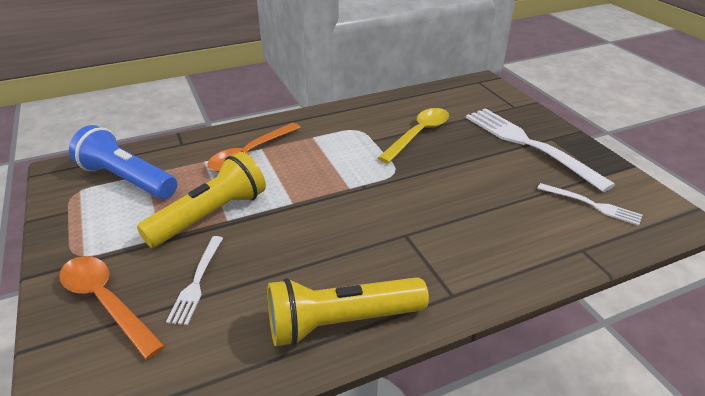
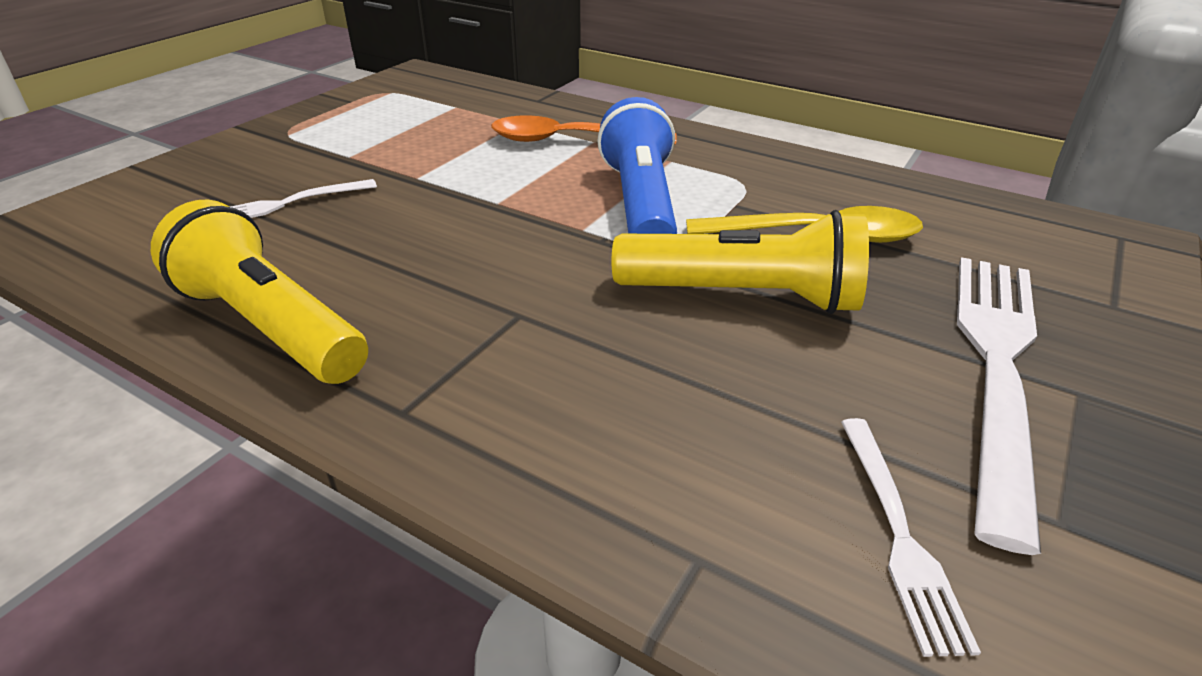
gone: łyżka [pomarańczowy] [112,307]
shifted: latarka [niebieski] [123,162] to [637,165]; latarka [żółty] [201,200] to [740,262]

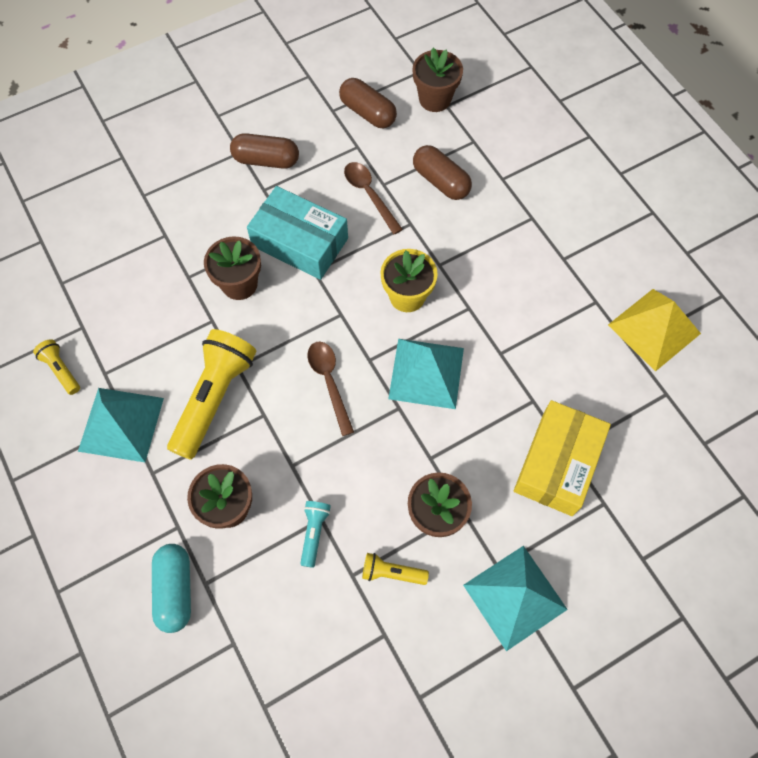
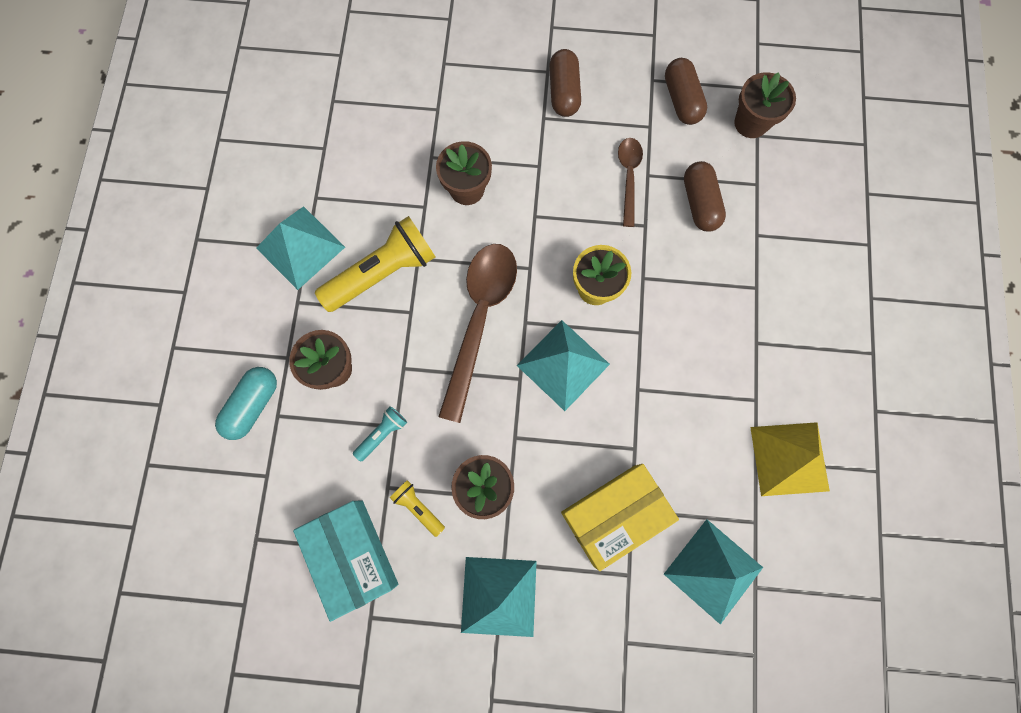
gone: latarka [żółty] [56,367]
new: piramida [turkusowy] [713,571]
shifted: pudełko [turkusowy] [297,233] to [345,561]
rotated: kapsułka [brązowy] [264,151] = [565,83] 45 degrees clockwise
scaled: łyżka [brązowy] [330,389] = [477,333] x1.85

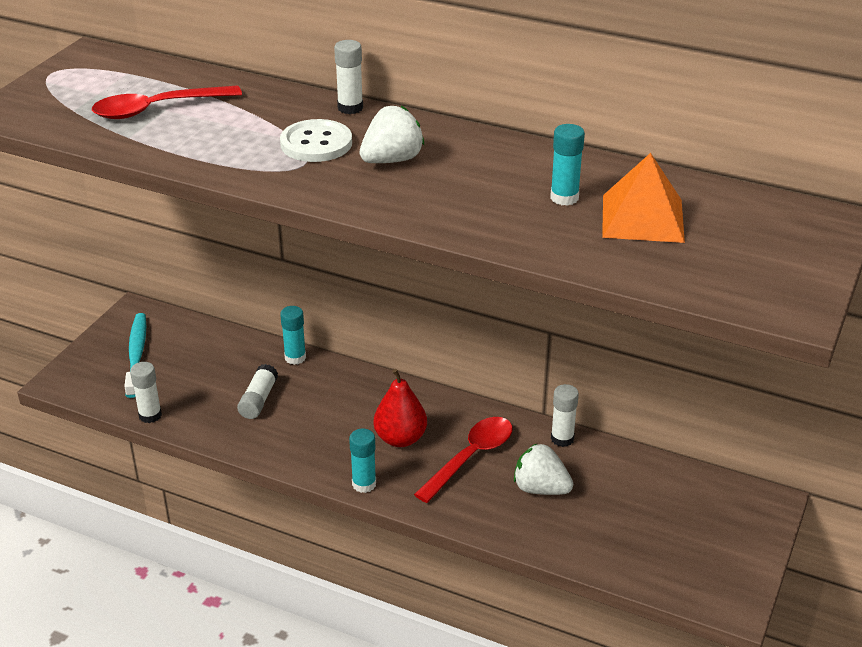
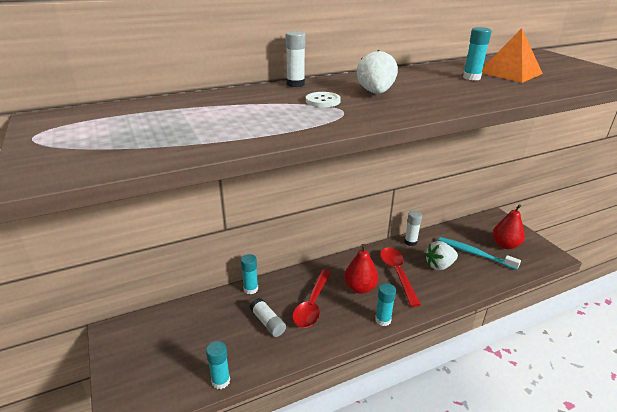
new: gruszka [czerwony] [509,226]
shifted: łyżka [czerwony] [167,102] to [311,298]; szczoteczka do zębów [turkusowy] [135,355] to [479,253]
repainted: klej w sztyfcie [biały] [146,392] to klej w sztyfcie [turkusowy] [218,365]
scaled: guzik [biały] [316,140] = [323,99] x0.64

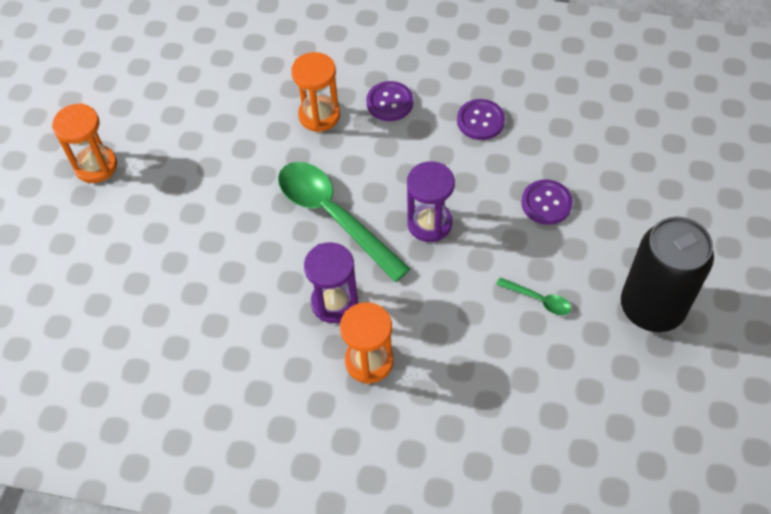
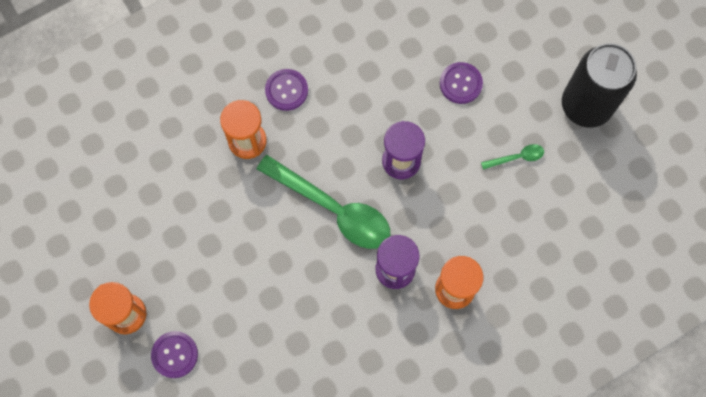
shifted: guzik [fioletowy] [481,119] to [174,354]
rotated: łyżka [zielony] [344,222] = [323,202] 150 degrees counterclockwise

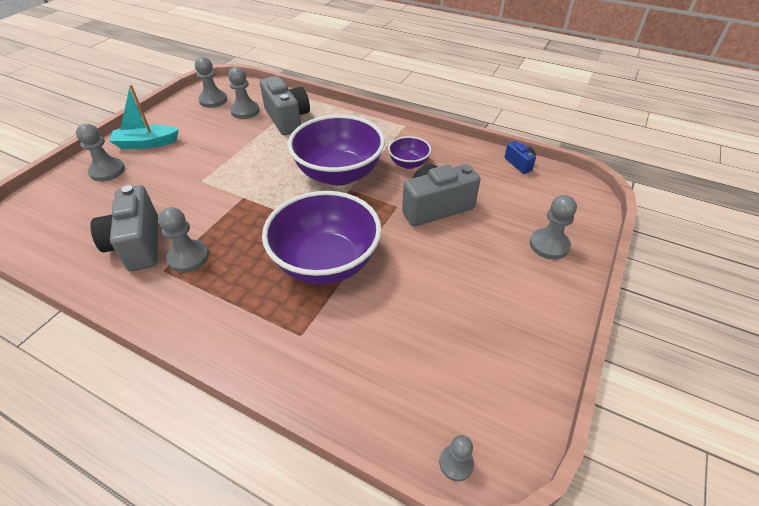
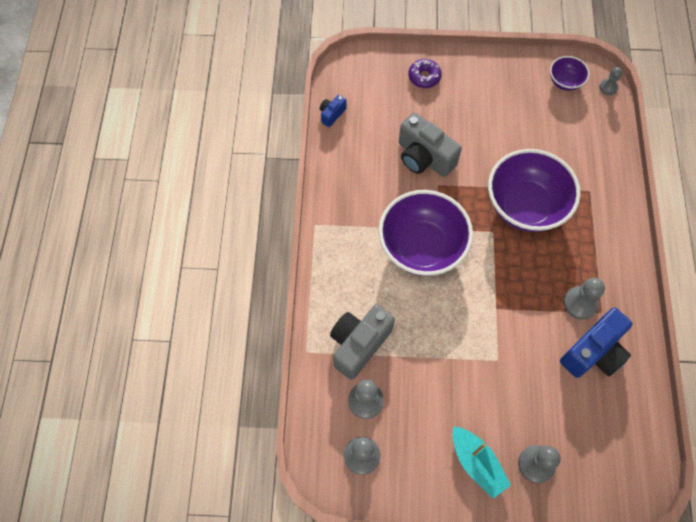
shifted: miska [fioletowy] [409,152] to [570,73]
swapped: pionek [szary] [553,227] to donut [fioletowy] [425,73]
repainted: aparat fotograficzny [szary] [124,228] to aparat fotograficzny [niebieski] [596,342]

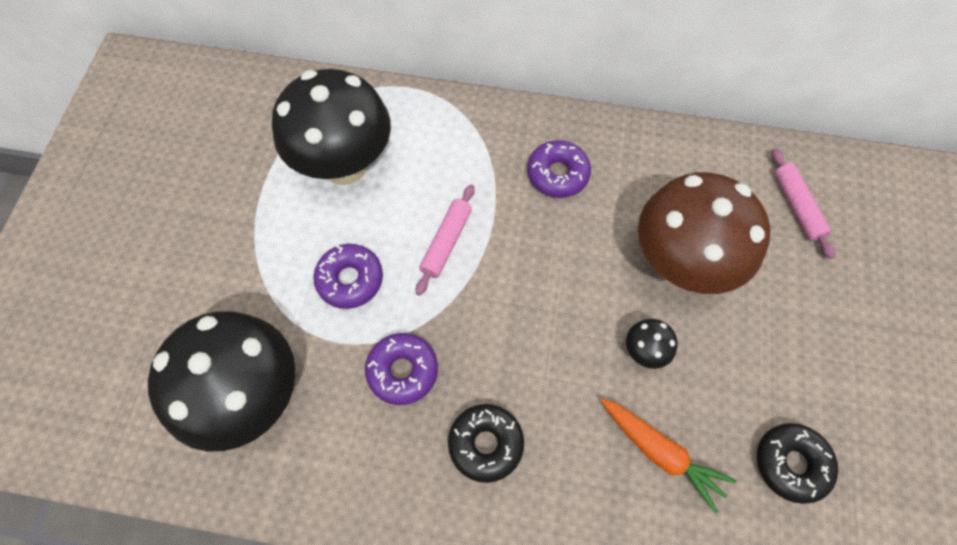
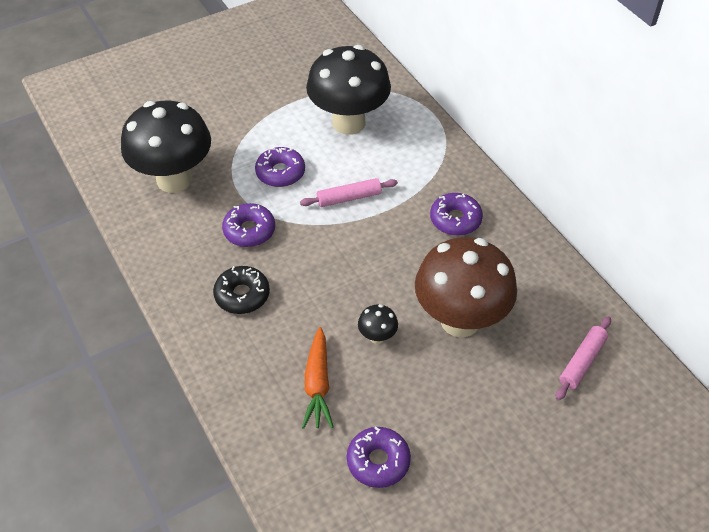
repainted: donut [czarny] [797,463] to donut [fioletowy] [379,457]

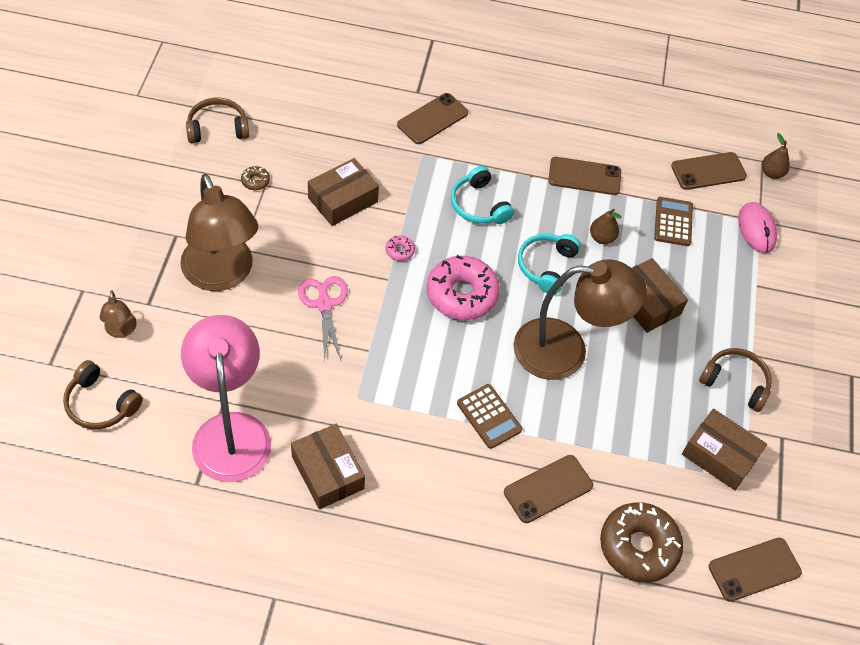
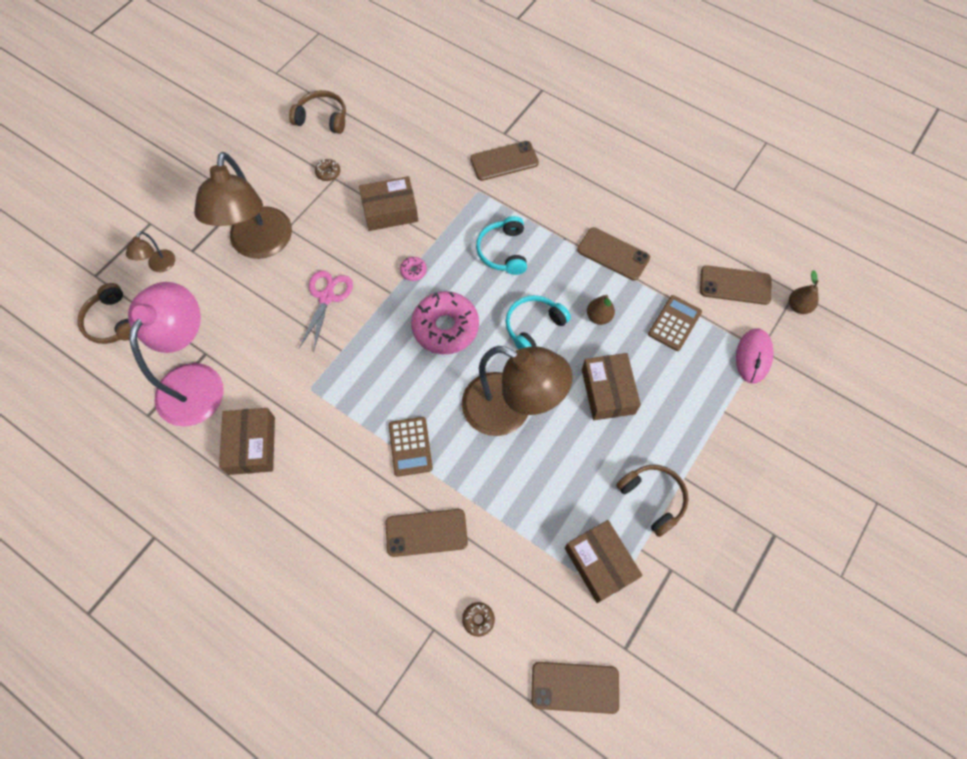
scaled: donut [brązowy] [641,542] = [478,619] x0.41

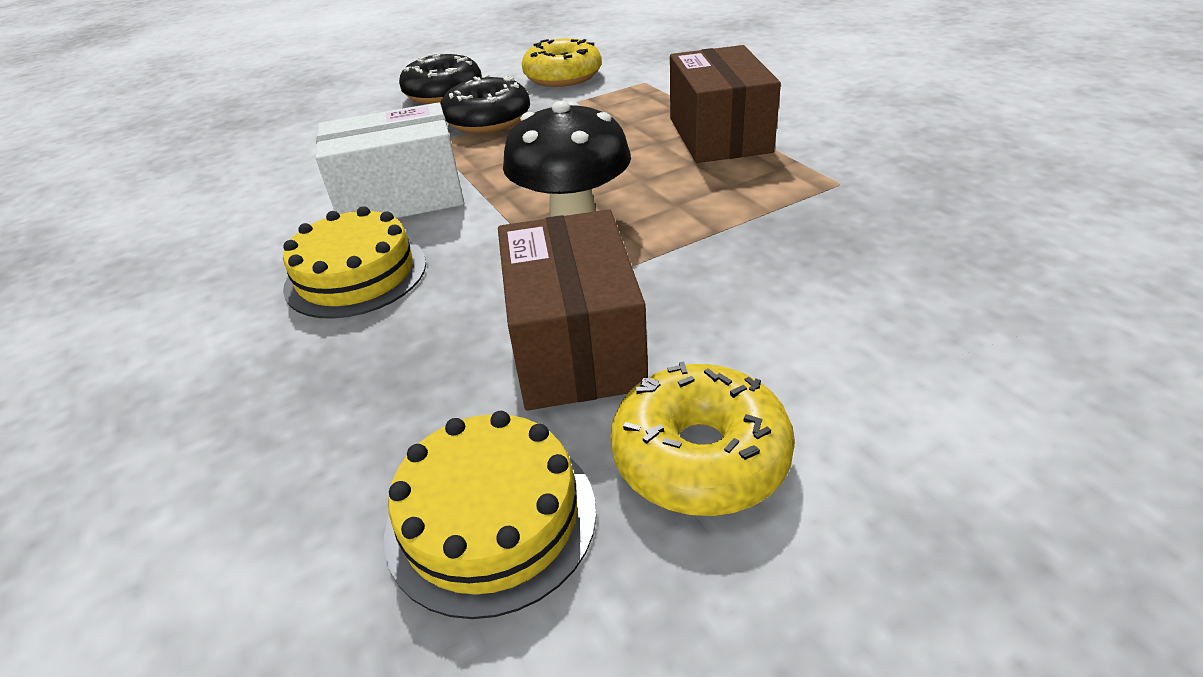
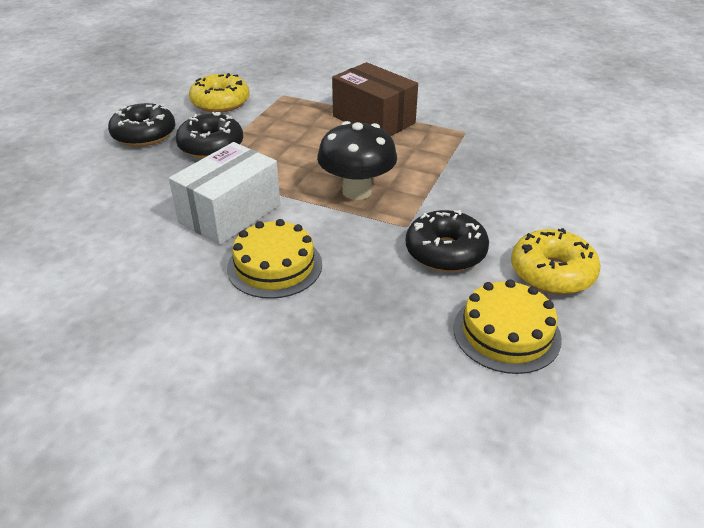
swapped: pudełko [brązowy] [573,310] to donut [czarny] [447,241]

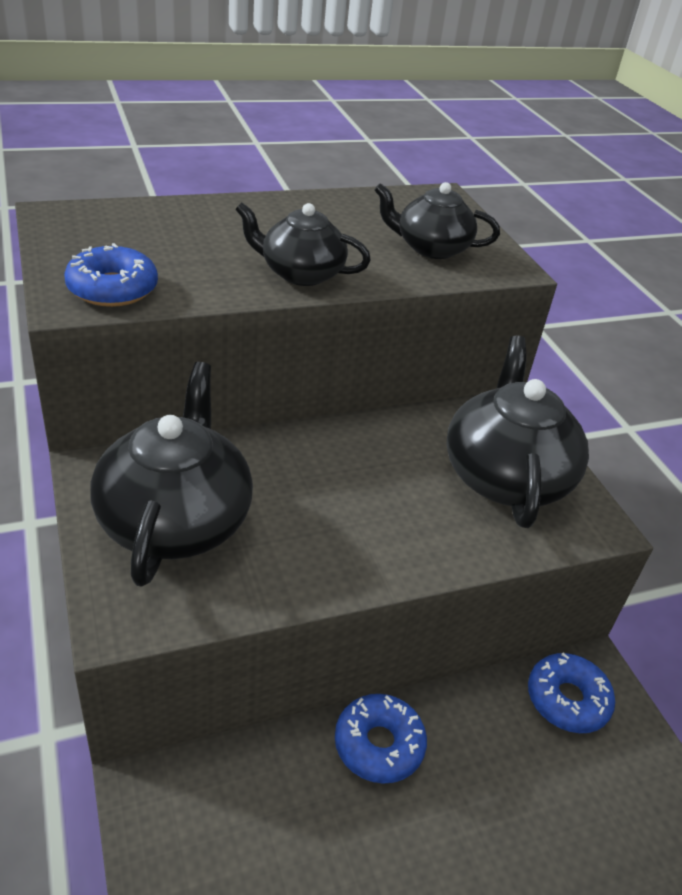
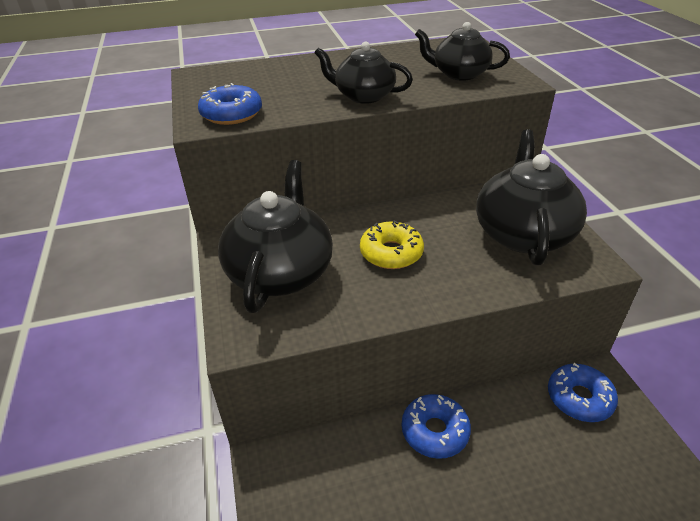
new: donut [żółty] [392,244]

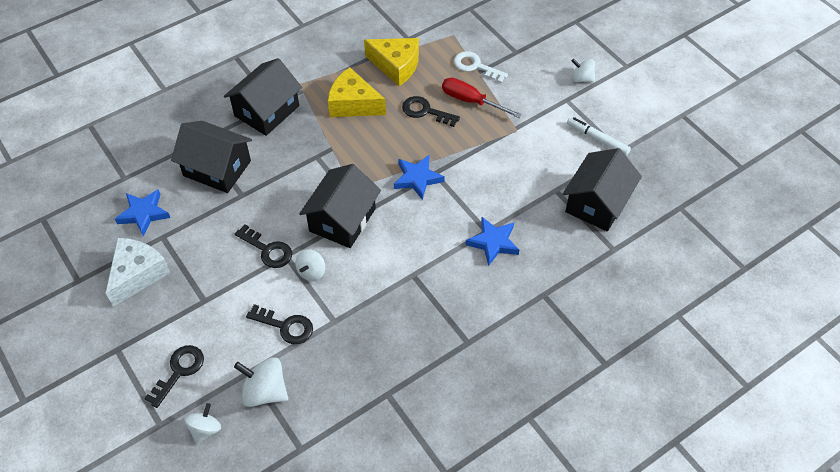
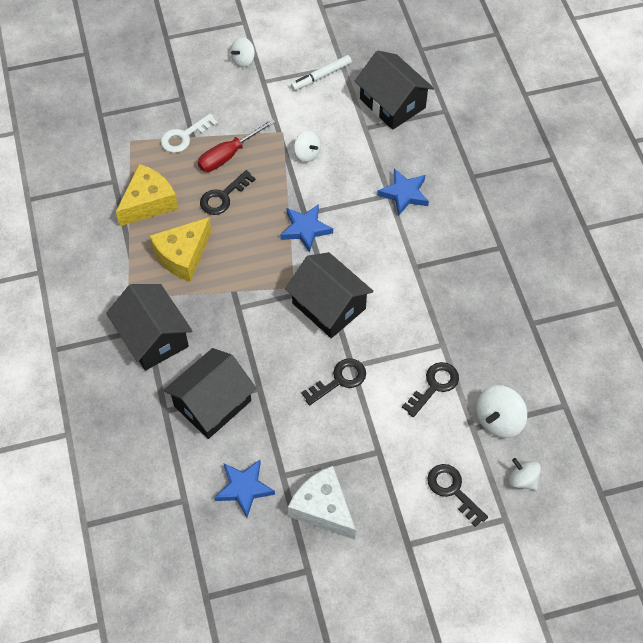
shifted: bączek [biały] [310,265] to [307,146]

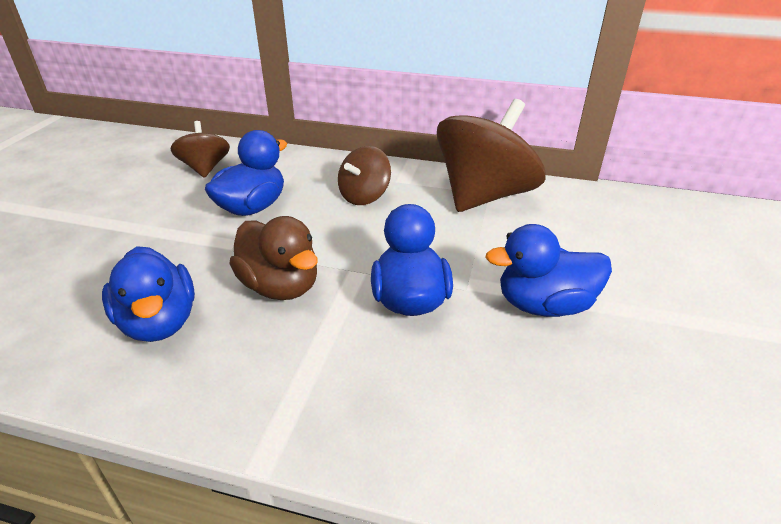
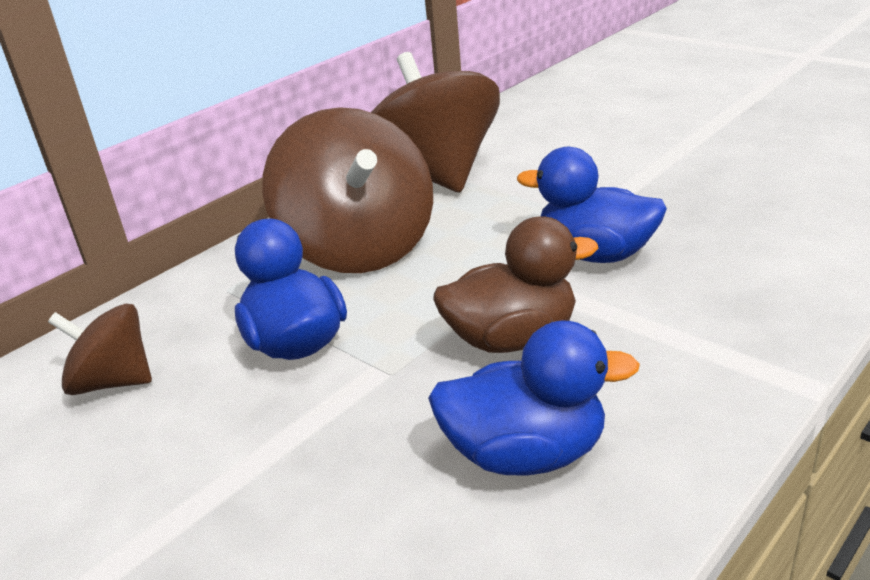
gone: kaczka [niebieski] [548,270]
scaled: bączek [brązowy] [364,175] = [347,190] x1.91

